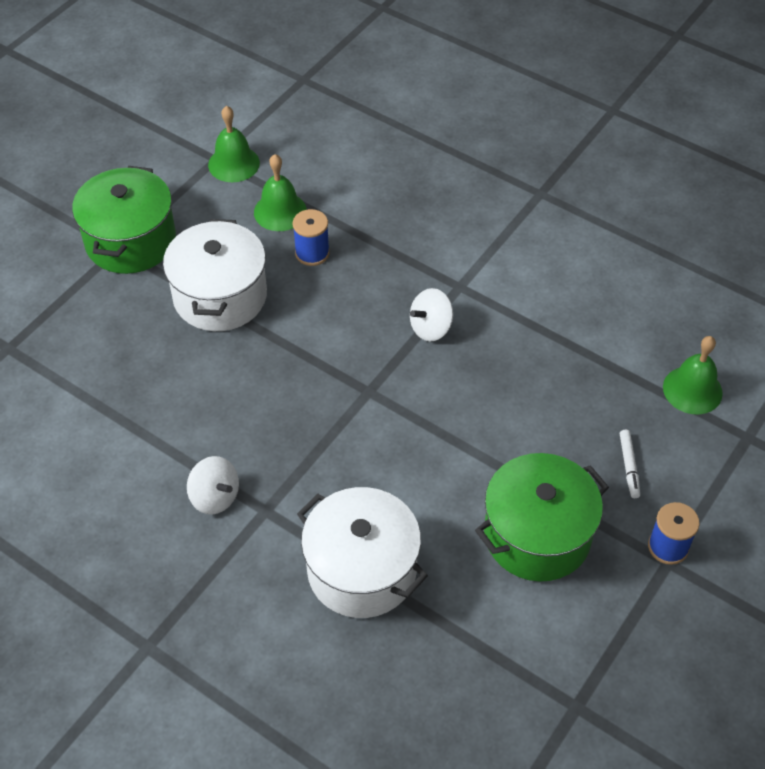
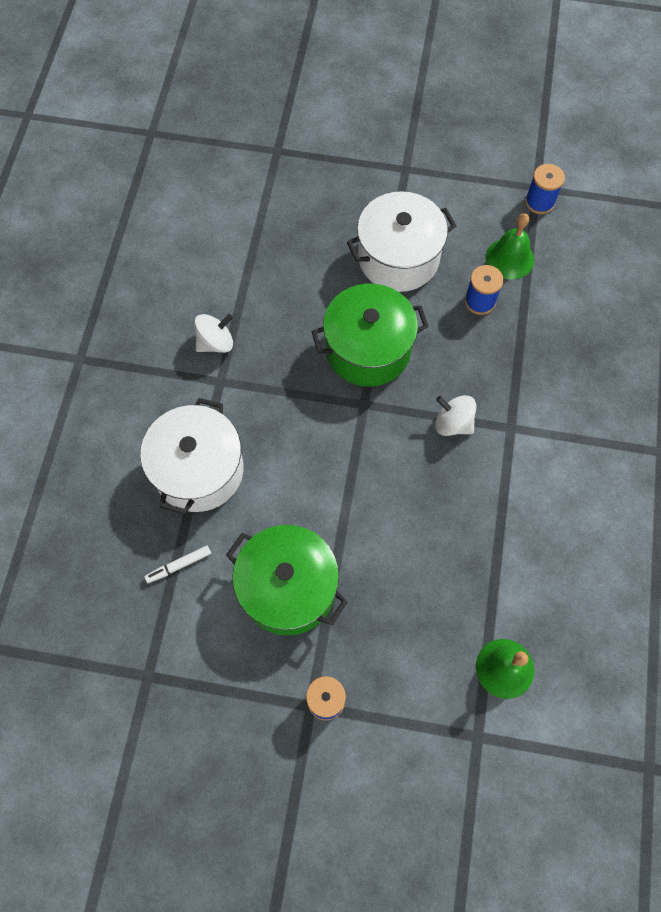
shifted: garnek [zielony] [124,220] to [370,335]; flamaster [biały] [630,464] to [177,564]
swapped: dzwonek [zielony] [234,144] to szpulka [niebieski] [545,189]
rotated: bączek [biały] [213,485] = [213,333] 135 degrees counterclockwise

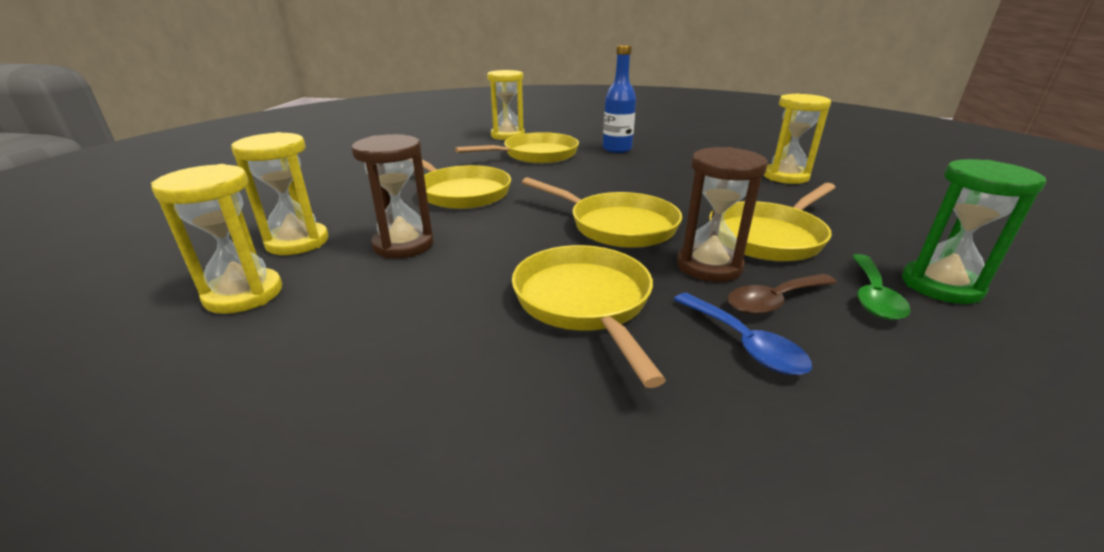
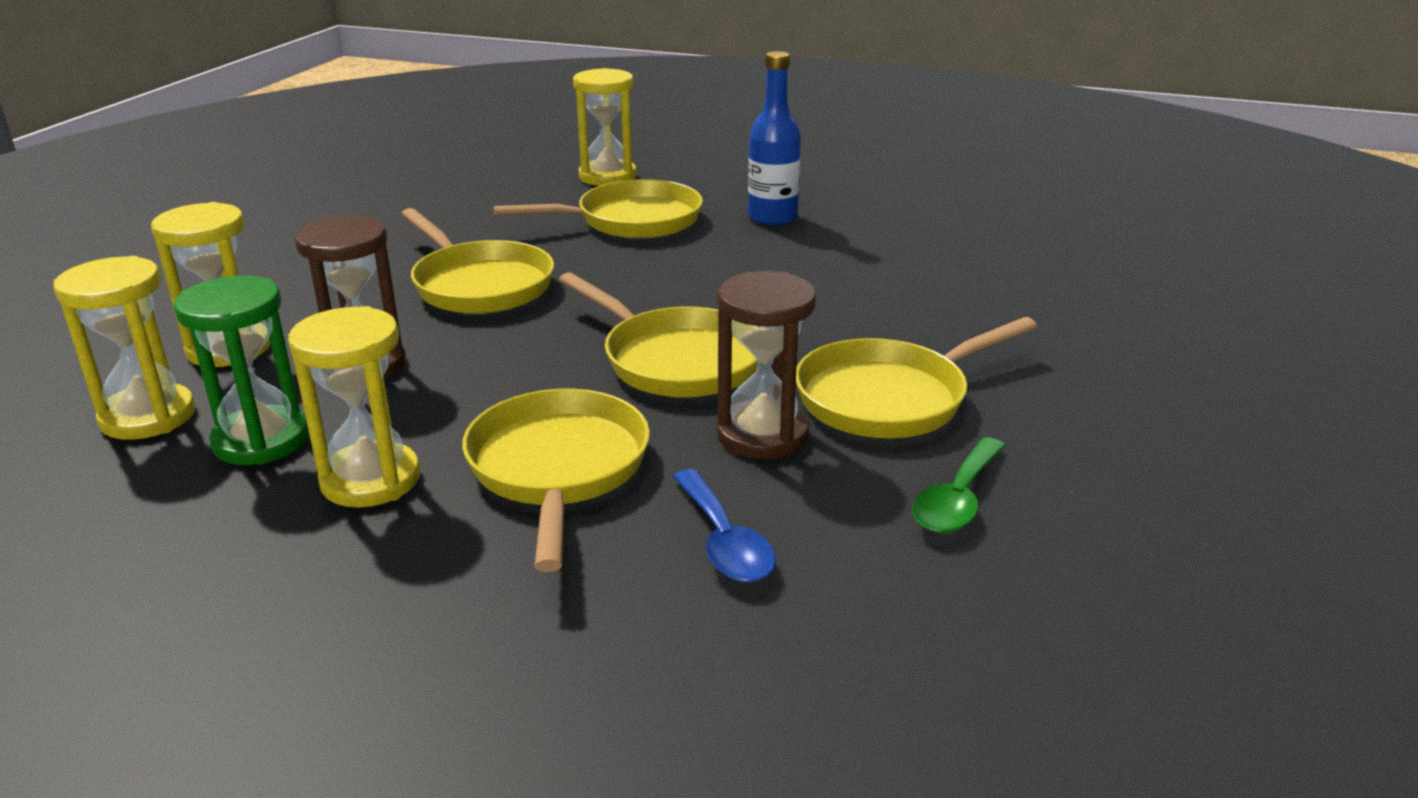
gone: łyżka [brązowy] [782,294]
shifted: klepsydra [żółty] [797,139] to [354,407]; klepsydra [zielony] [974,231] to [241,370]

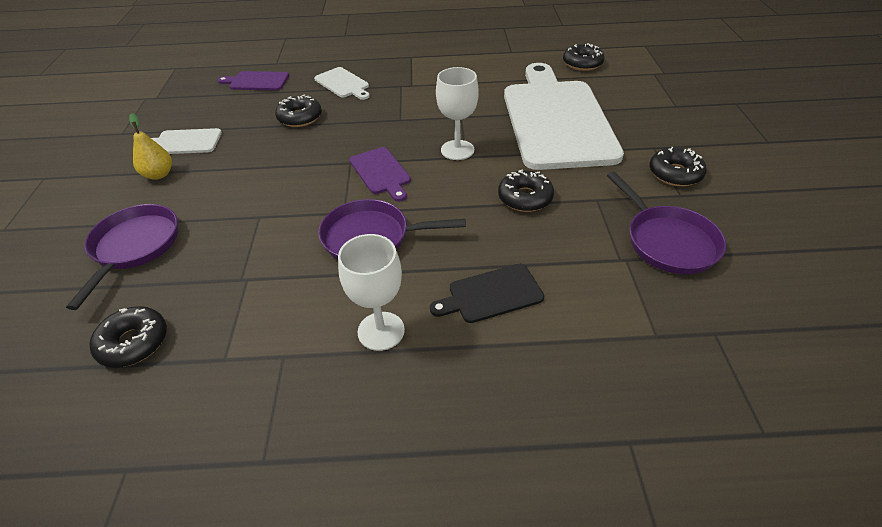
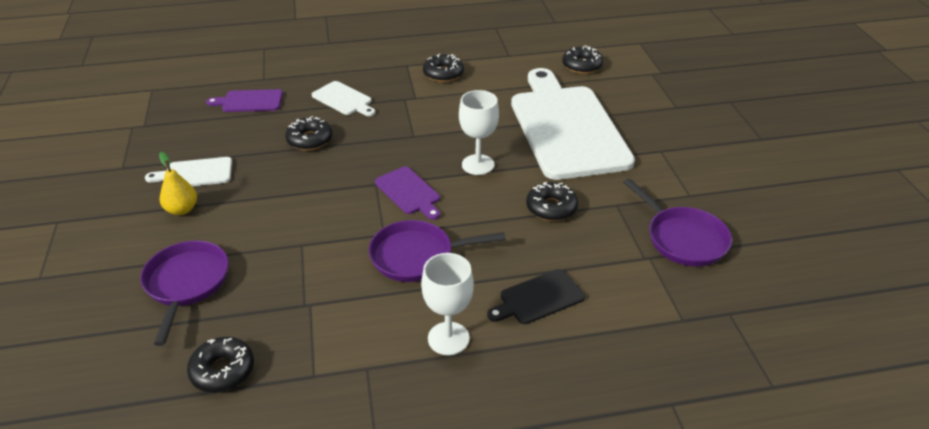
shifted: donut [czarny] [678,166] to [443,68]

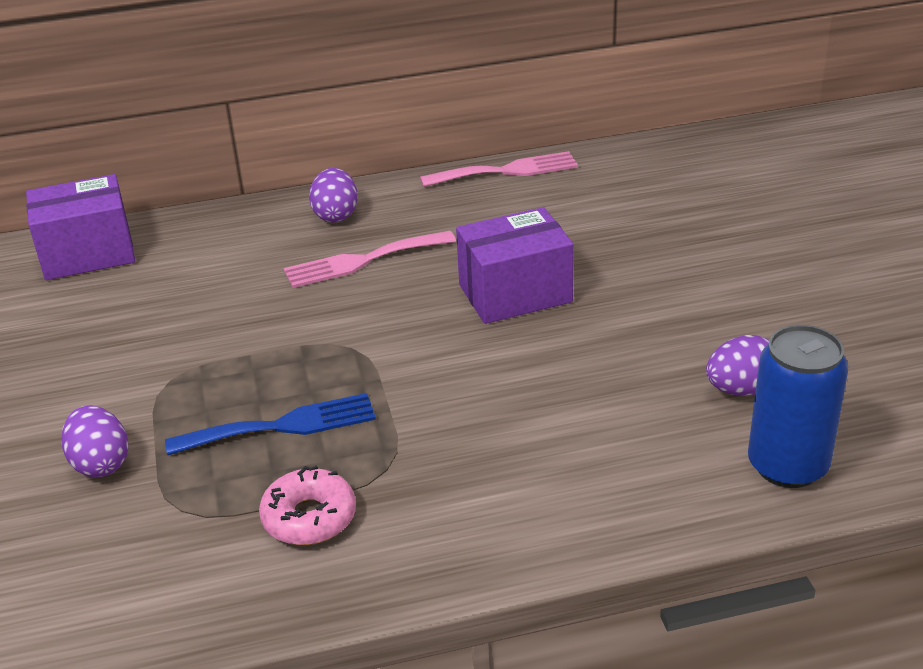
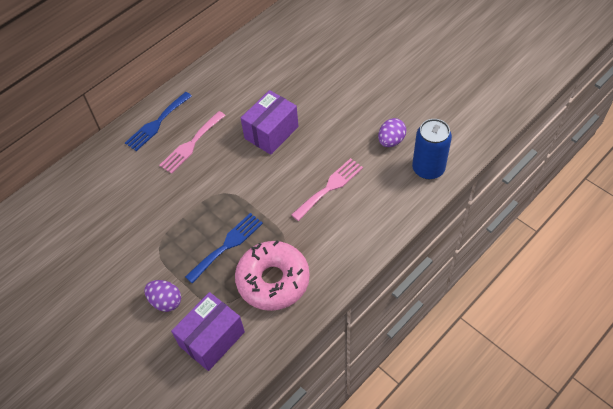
shifted: widelec [różowy] [499,169] to [327,189]; pudełko [fioletowy] [80,227] to [208,331]
swapped: jajko [fioletowy] [333,195] to widelec [niebieski] [158,121]
scaled: donut [różowy] [307,505] = [272,275] x1.77

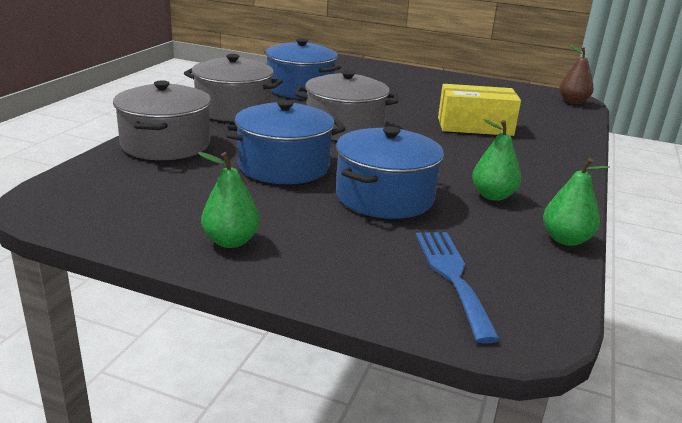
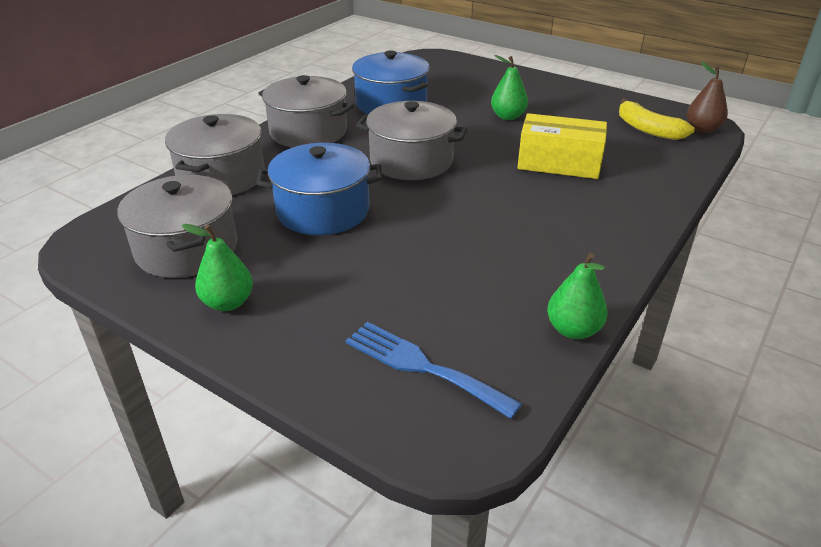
gone: garnek [niebieski] [390,172]
new: banan [żółty] [657,119]; garnek [szary] [177,226]
shifted: gruszka [zielony] [496,160] to [509,87]
rotated: widelec [niebieski] [458,288] = [434,370] 60 degrees counterclockwise

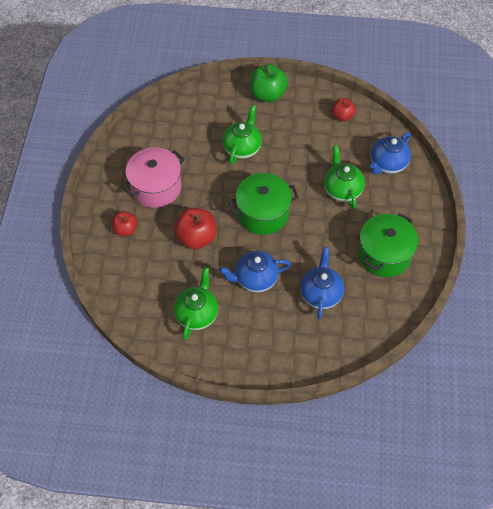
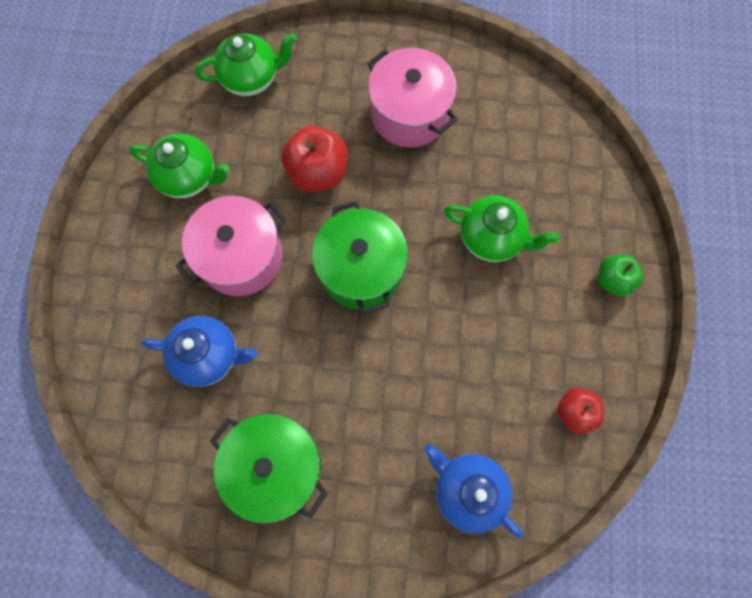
gone: jabłko [czerwony] [124,223]
shifted: imbryk [zielony] [344,177] to [245,64]
swapped: imbryk [niebieski] [255,272] to garnek [różowy] [231,246]
scaled: jabłko [zielony] [269,83] = [620,275] x0.62

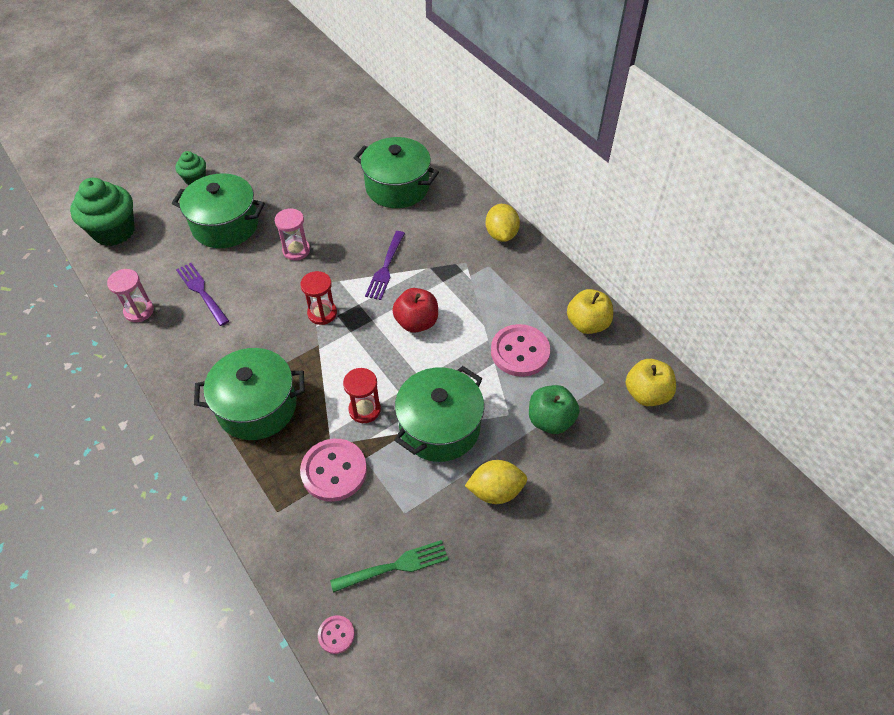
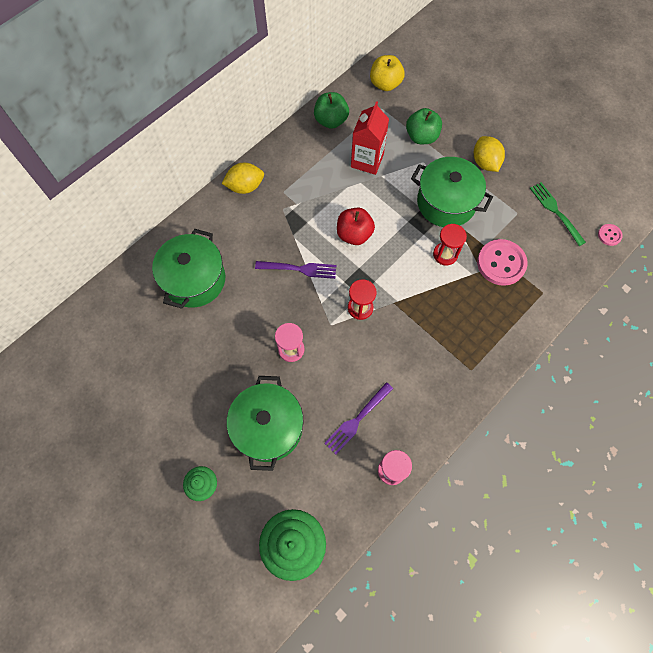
gone: garnek [zielony] [249,394]
swapped: guzik [różowy] [520,350] to karton mleka [czerwony] [370,138]
repainted: jabłko [żółty] [590,311] to jabłko [zielony] [331,110]

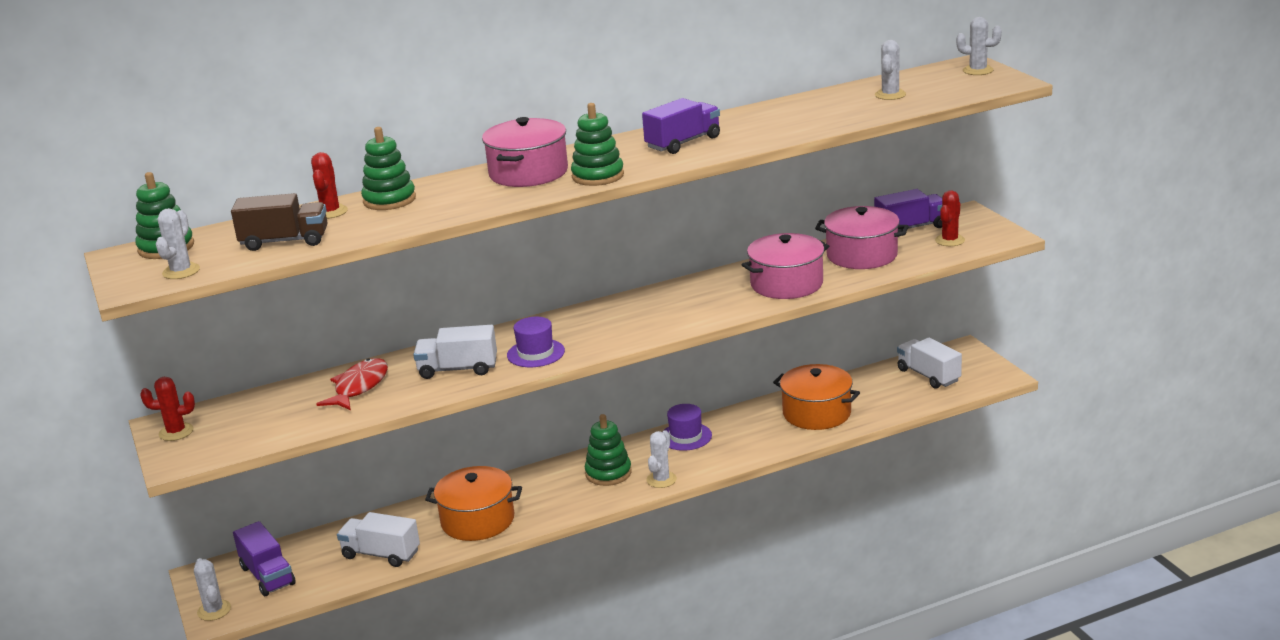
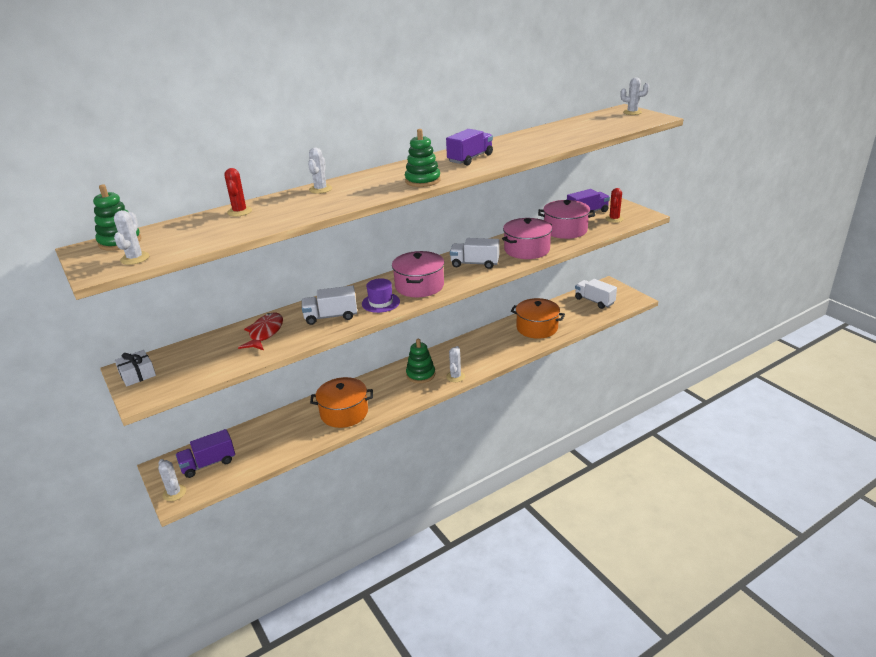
gone: zabawka nakładanka [zielony] [388,168]; ciężarówka [brązowy] [279,222]; kapelusz [fioletowy] [687,427]
shifted: kaktus [biały] [890,70] to [320,170]; garnek [różowy] [525,152] to [418,274]; ciężarówka [biały] [378,539] to [474,253]
swapped: kaktus [czerwony] [167,409] to prezent [biały] [135,368]
rotated: ciężarówka [fioletowy] [264,558] = [205,453] 105 degrees clockwise

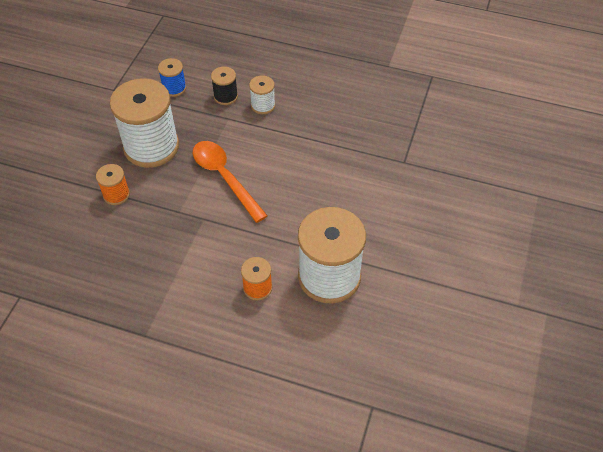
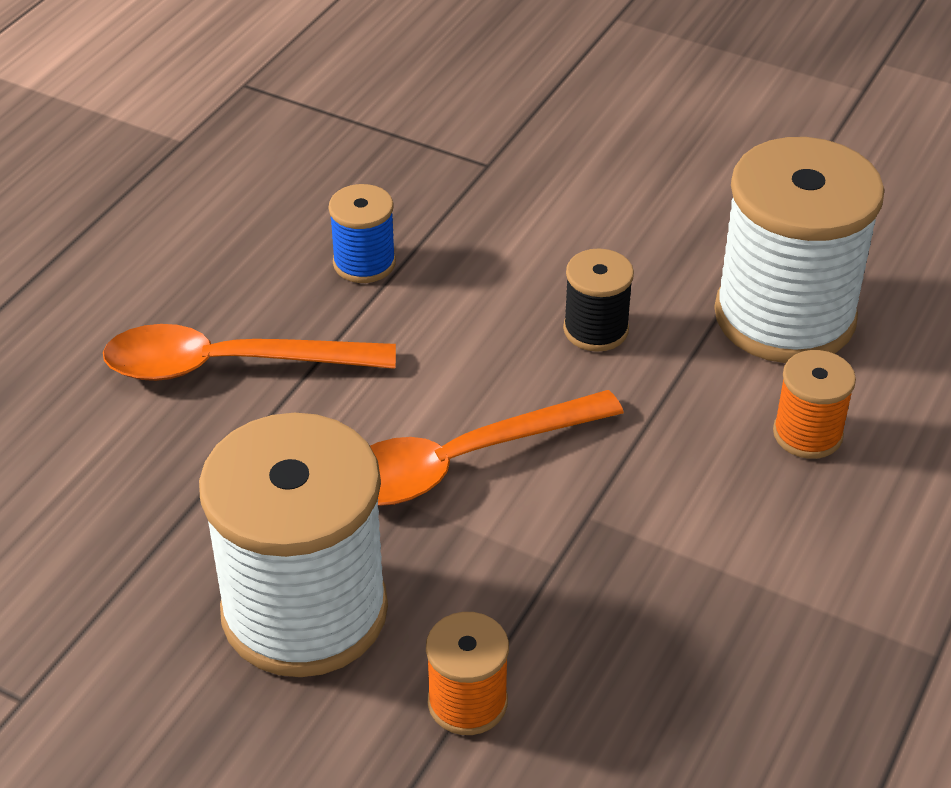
shifted: szpulka [niebieski] [172,77] to [362,233]; szpulka [czarny] [224,86] to [598,300]
swapped: szpulka [biały] [262,94] to łyżka [pomarańczowy] [249,352]

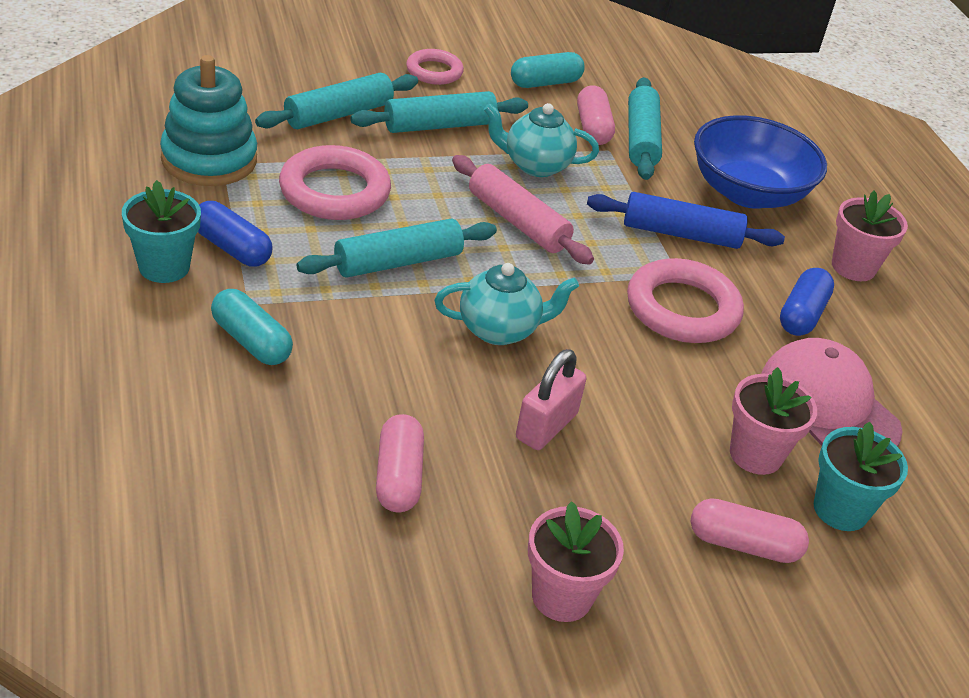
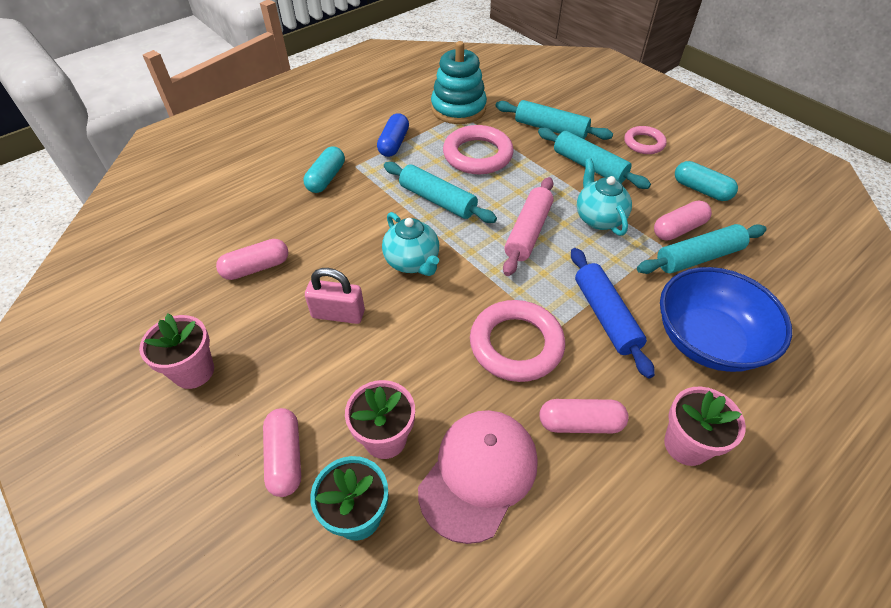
gone: doniczka [turkusowy] [161,231]
repainted: kapsułka [niebieski] [807,302] to kapsułka [różowy] [584,416]

